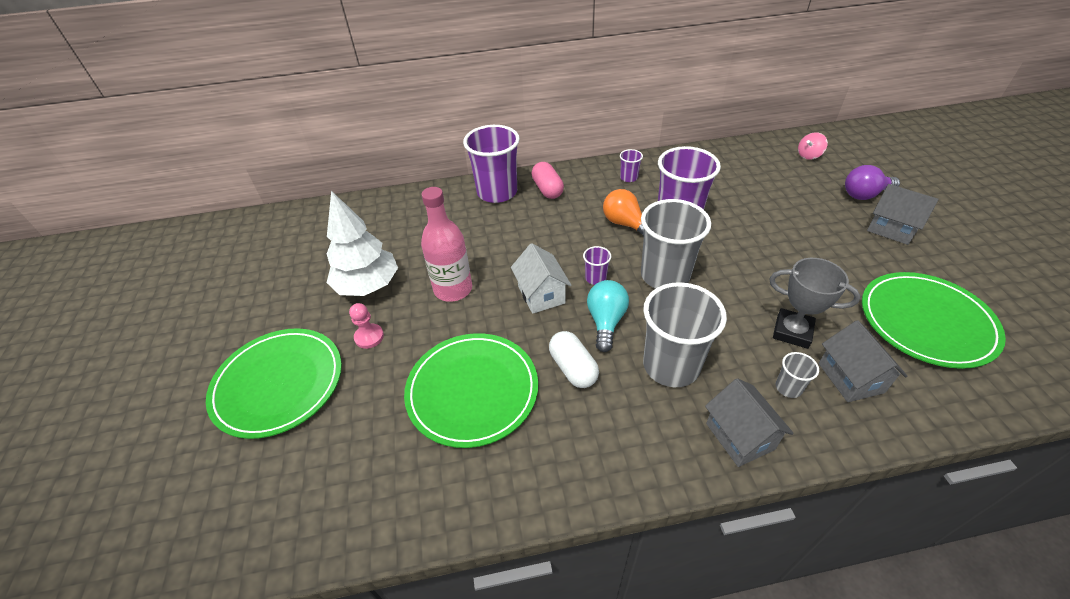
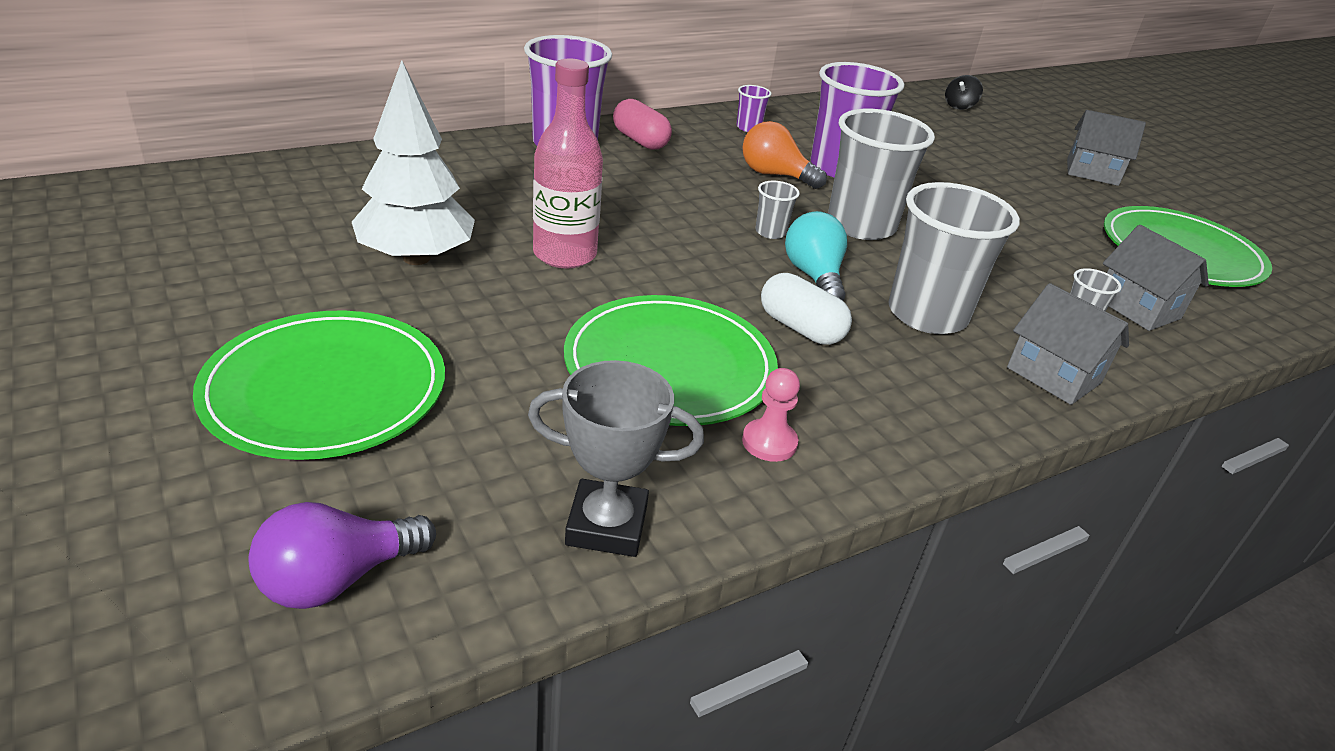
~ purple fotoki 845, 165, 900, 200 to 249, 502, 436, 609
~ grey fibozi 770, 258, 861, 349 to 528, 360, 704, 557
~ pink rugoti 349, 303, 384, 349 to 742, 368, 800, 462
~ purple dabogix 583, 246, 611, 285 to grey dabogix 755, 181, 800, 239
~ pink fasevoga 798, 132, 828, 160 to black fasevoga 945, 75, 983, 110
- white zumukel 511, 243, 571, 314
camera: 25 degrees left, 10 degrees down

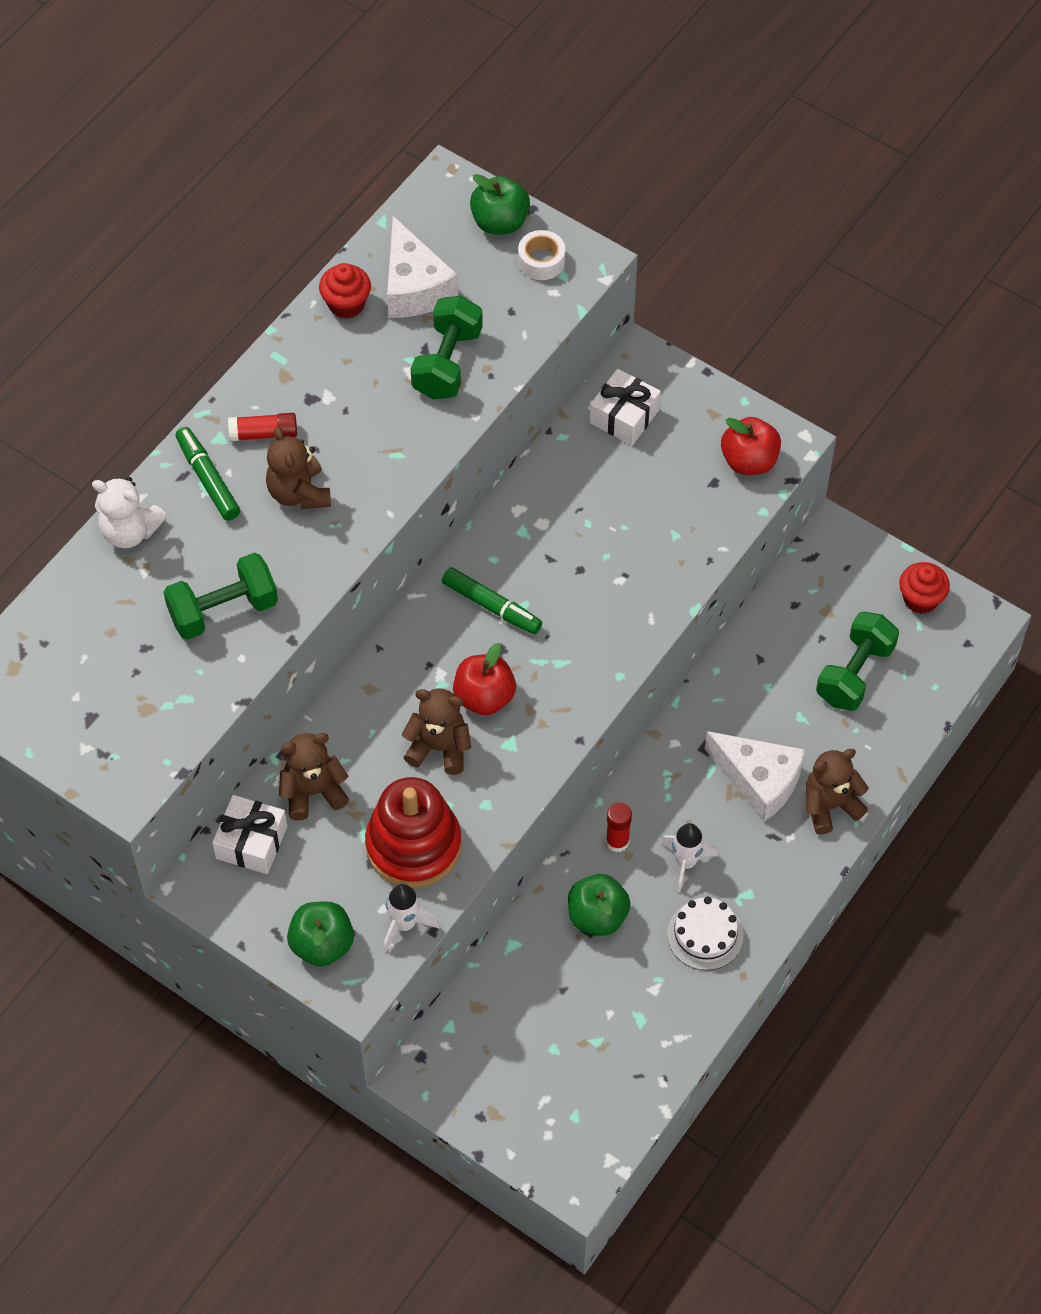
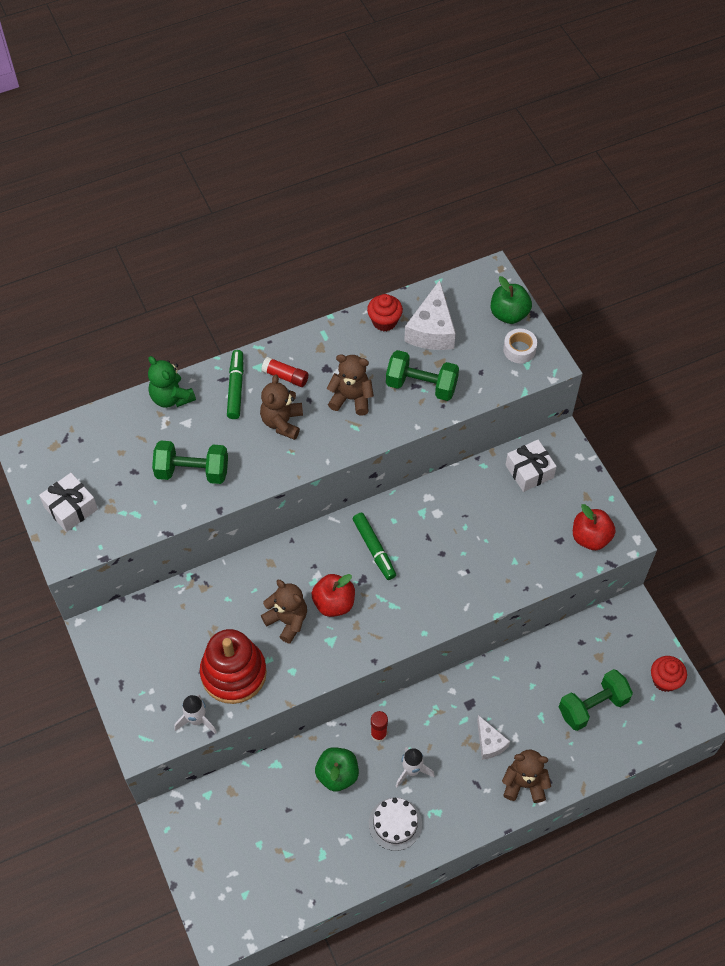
~ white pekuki 212, 795, 287, 874 to 39, 473, 98, 532
~ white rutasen 92, 477, 167, 548 to green rutasen 148, 356, 196, 408
~ brown rutasen 279, 733, 349, 820 to 327, 354, 374, 416
~ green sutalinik 411, 296, 483, 399 = 386, 350, 459, 401 60 degrees clockwise
~ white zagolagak 705, 731, 805, 822 = 477, 715, 510, 760 x0.59
- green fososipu 287, 901, 354, 967
camera: 30 degrees right, 0 degrees up

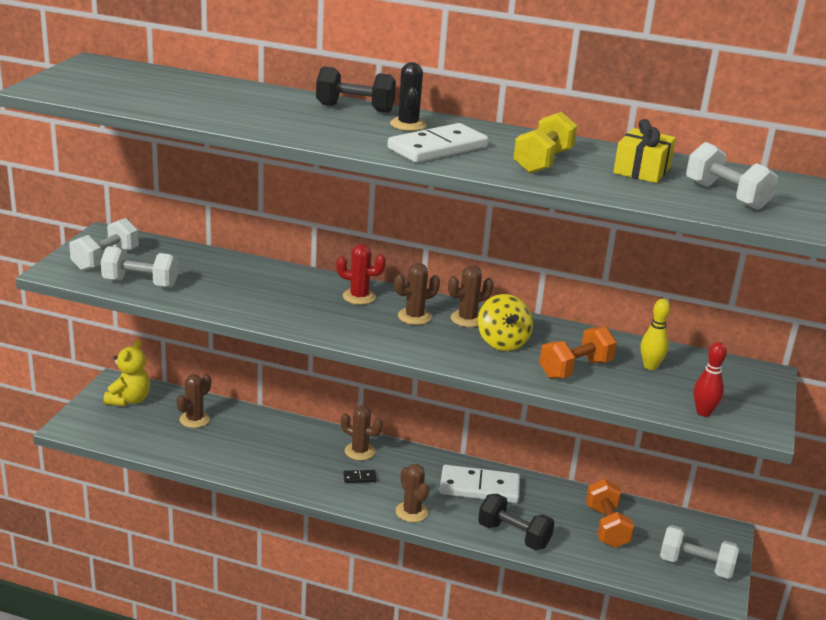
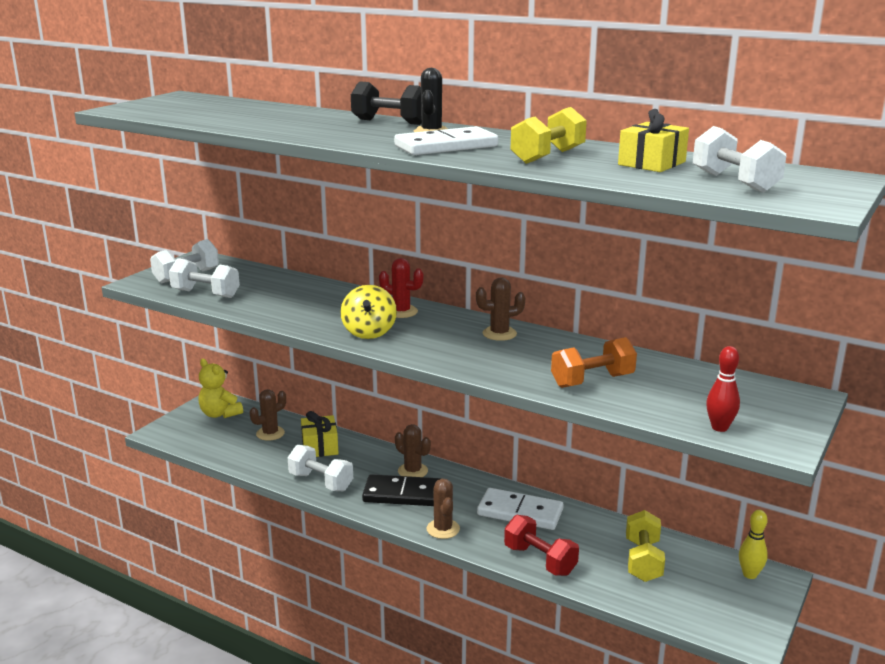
~ yellow rutasen 104, 339, 150, 406 = 198, 359, 243, 418 105 degrees clockwise
~ white sutalinik 660, 525, 739, 579 to 287, 445, 353, 491
+ yellow pekuki 301, 411, 339, 457
~ yellow fasevoga 478, 294, 533, 351 to 340, 285, 397, 339
~ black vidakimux 343, 470, 377, 483 = 362, 474, 442, 506 x2.44
~ black sutalinik 478, 494, 555, 550 to red sutalinik 504, 515, 579, 576
~ orange sutalinik 586, 479, 634, 548 to yellow sutalinik 626, 510, 665, 582
~ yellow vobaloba 640, 299, 670, 370 to 739, 510, 768, 579
- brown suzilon 394, 263, 440, 325
camera: 15 degrees right, 5 degrees down

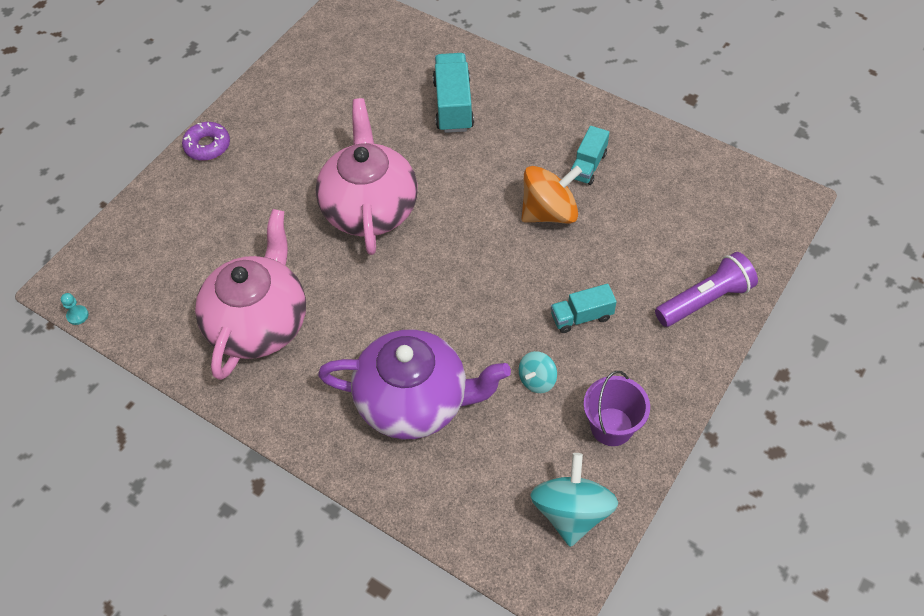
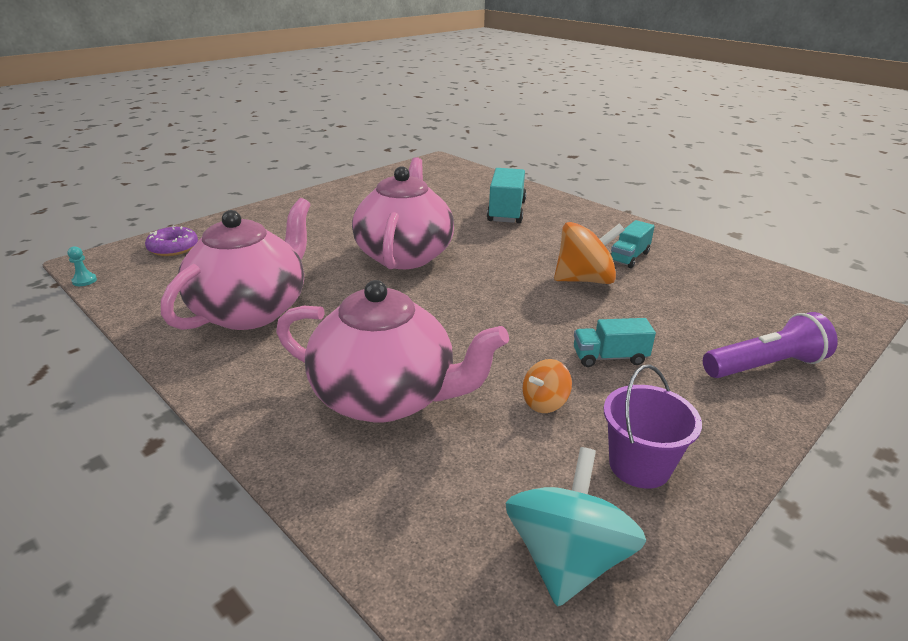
~ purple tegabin 182, 122, 230, 161 to 145, 226, 198, 256
~ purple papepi 318, 329, 511, 439 to pink papepi 276, 280, 509, 423
~ turquoise fasevoga 519, 351, 557, 393 to orange fasevoga 523, 359, 572, 413
camera: 10 degrees right, 25 degrees down

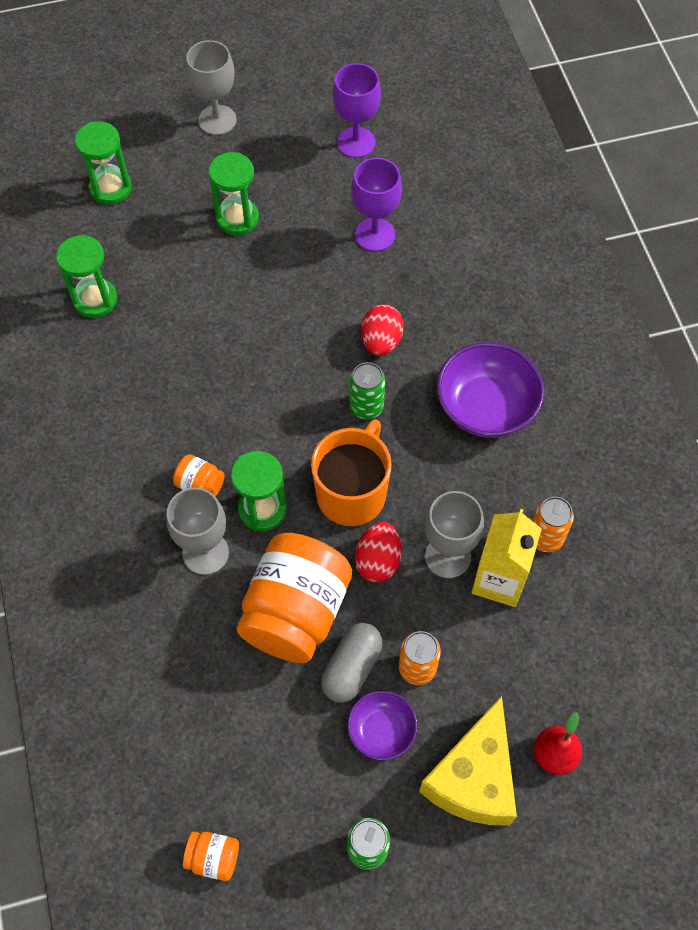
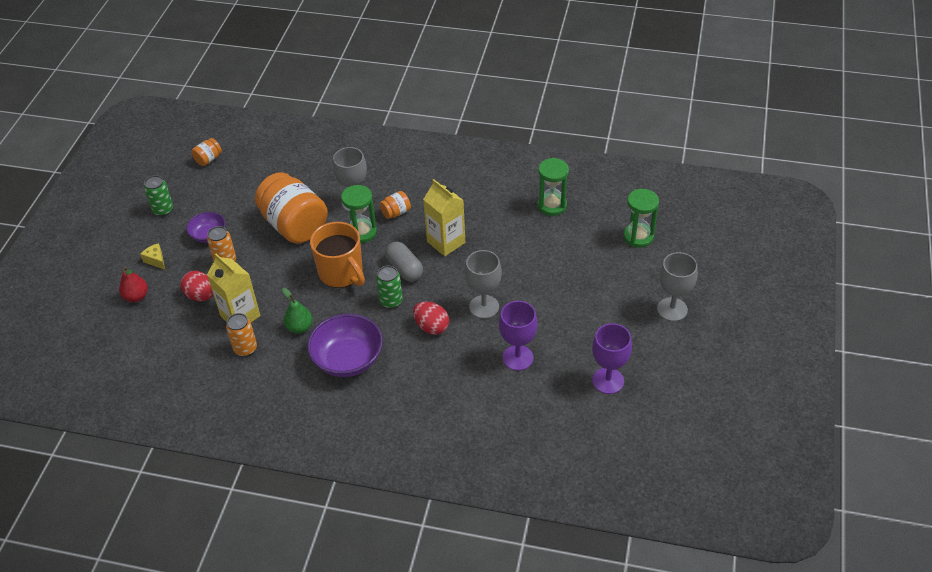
~ yellow zagolagak 419, 696, 517, 826 = 140, 243, 165, 270 x0.40
~ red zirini 355, 522, 402, 582 to 180, 271, 213, 301
+ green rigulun 282, 288, 313, 334
~ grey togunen 321, 623, 382, 703 to 385, 241, 423, 282
+ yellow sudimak 423, 179, 465, 256
~ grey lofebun 425, 491, 484, 578 to 465, 250, 502, 319
- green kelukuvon 209, 152, 259, 235
camera: 120 degrees right, 15 degrees down

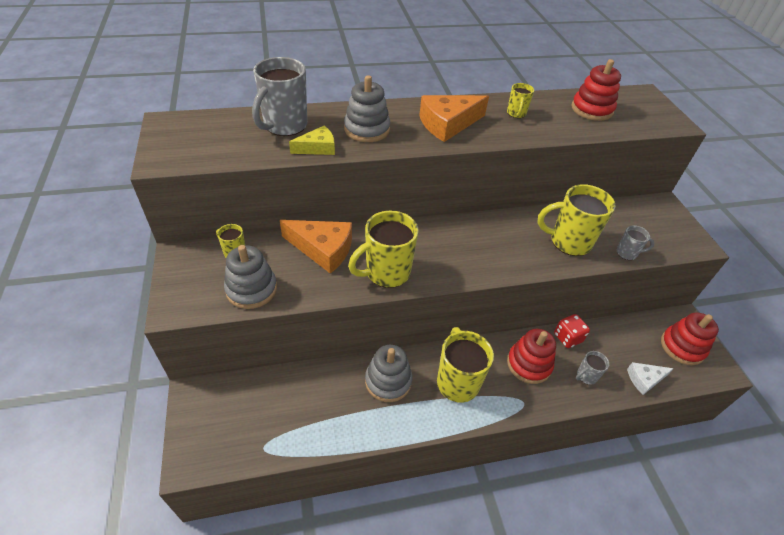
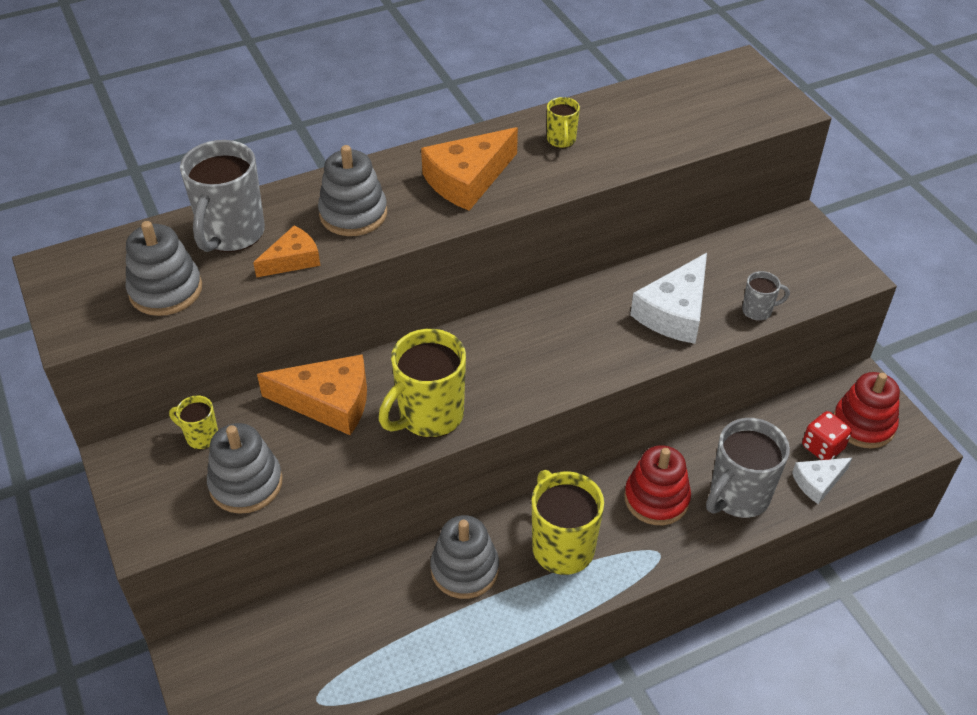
+ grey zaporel 126, 221, 202, 316
~ yellow zagolagak 289, 126, 335, 155 to orange zagolagak 253, 225, 320, 278
~ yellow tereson 538, 184, 615, 256 to white zagolagak 630, 253, 707, 344
~ grey tereson 576, 351, 609, 385 = 706, 418, 790, 518 x2.02
~ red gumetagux 554, 314, 590, 348 to 802, 411, 852, 460
- red zaporel 571, 59, 621, 121
camera: 10 degrees left, 0 degrees up

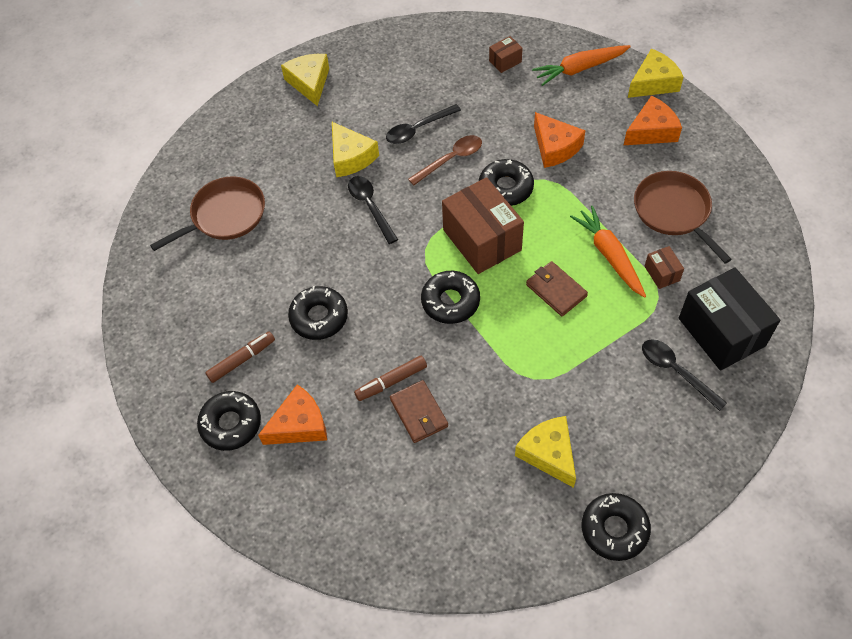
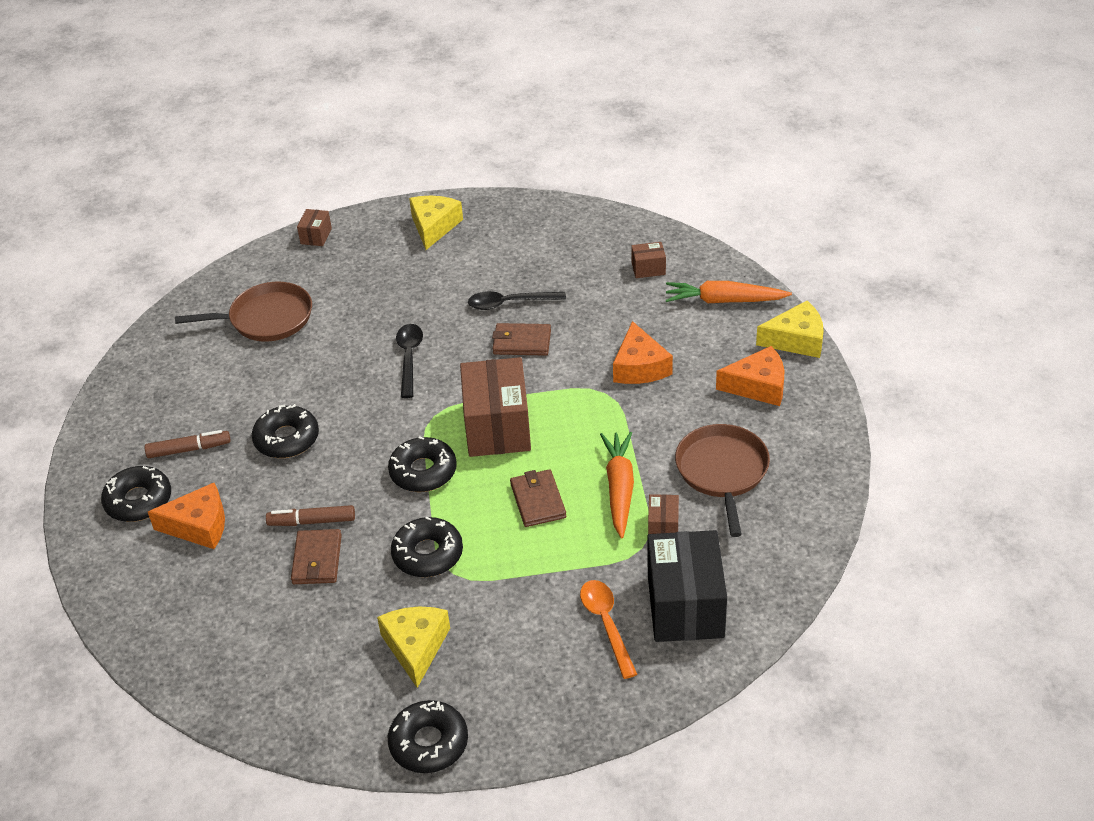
+ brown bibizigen 297, 209, 332, 246
~ black tegabin 479, 159, 534, 206 to 391, 516, 463, 577
~ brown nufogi 408, 135, 482, 186 to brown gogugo 492, 323, 551, 356
~ black nufogi 642, 339, 727, 411 to orange nufogi 580, 580, 637, 679
- yellow zagolagak 332, 122, 379, 177
camera: 25 degrees right, 15 degrees down

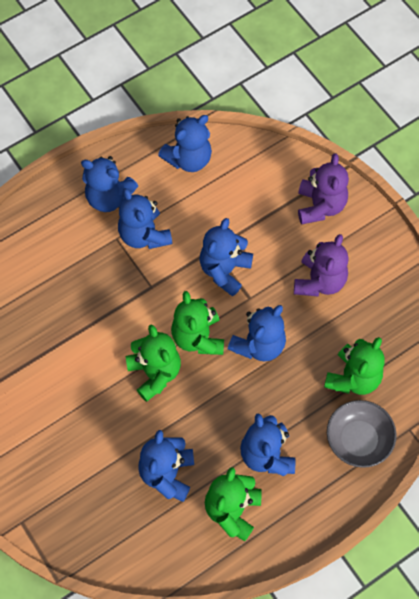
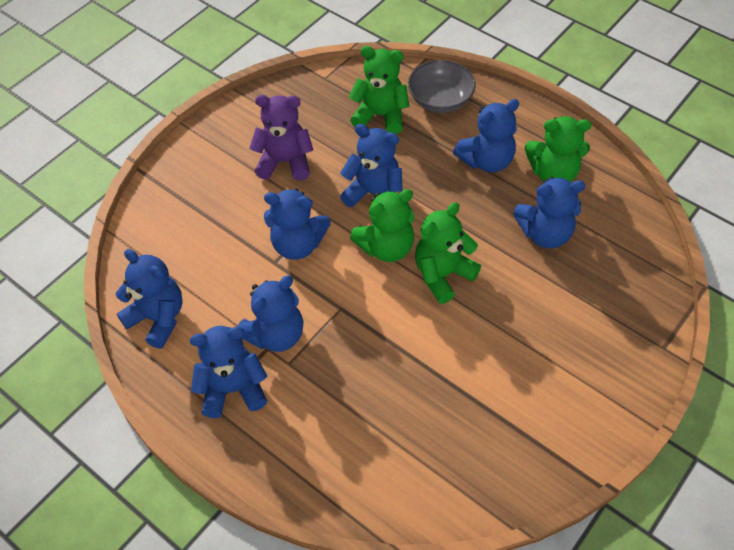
~ blue rutasen 81, 156, 138, 212 = 190, 326, 267, 418 105 degrees counterclockwise
- purple rutasen 298, 153, 349, 224
camera: 105 degrees left, 10 degrees down

